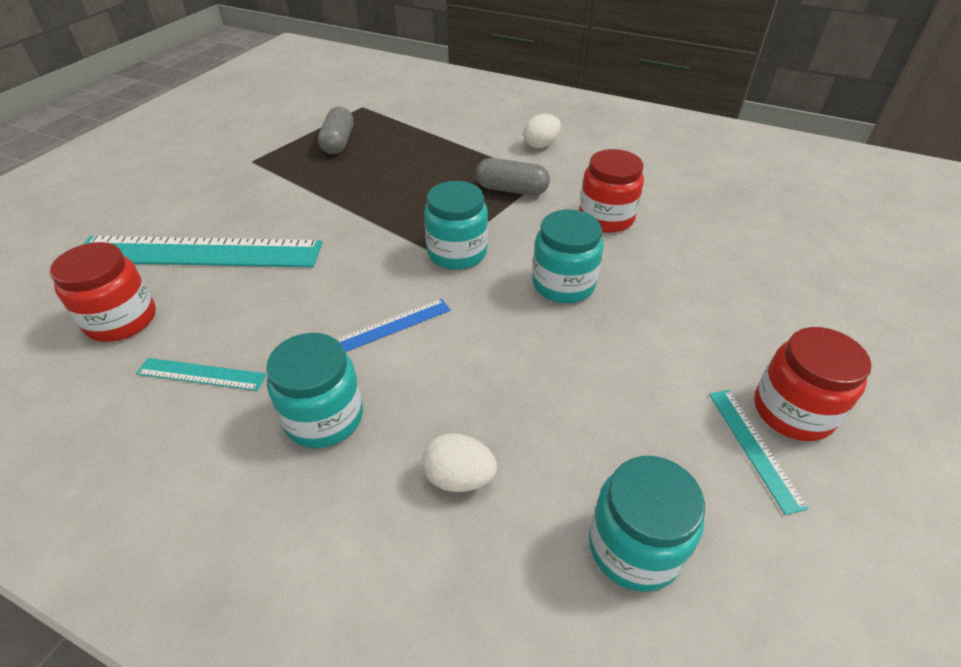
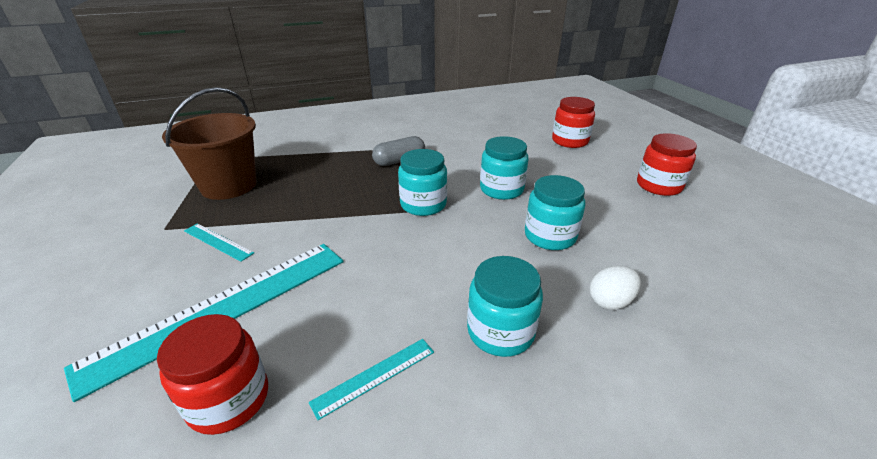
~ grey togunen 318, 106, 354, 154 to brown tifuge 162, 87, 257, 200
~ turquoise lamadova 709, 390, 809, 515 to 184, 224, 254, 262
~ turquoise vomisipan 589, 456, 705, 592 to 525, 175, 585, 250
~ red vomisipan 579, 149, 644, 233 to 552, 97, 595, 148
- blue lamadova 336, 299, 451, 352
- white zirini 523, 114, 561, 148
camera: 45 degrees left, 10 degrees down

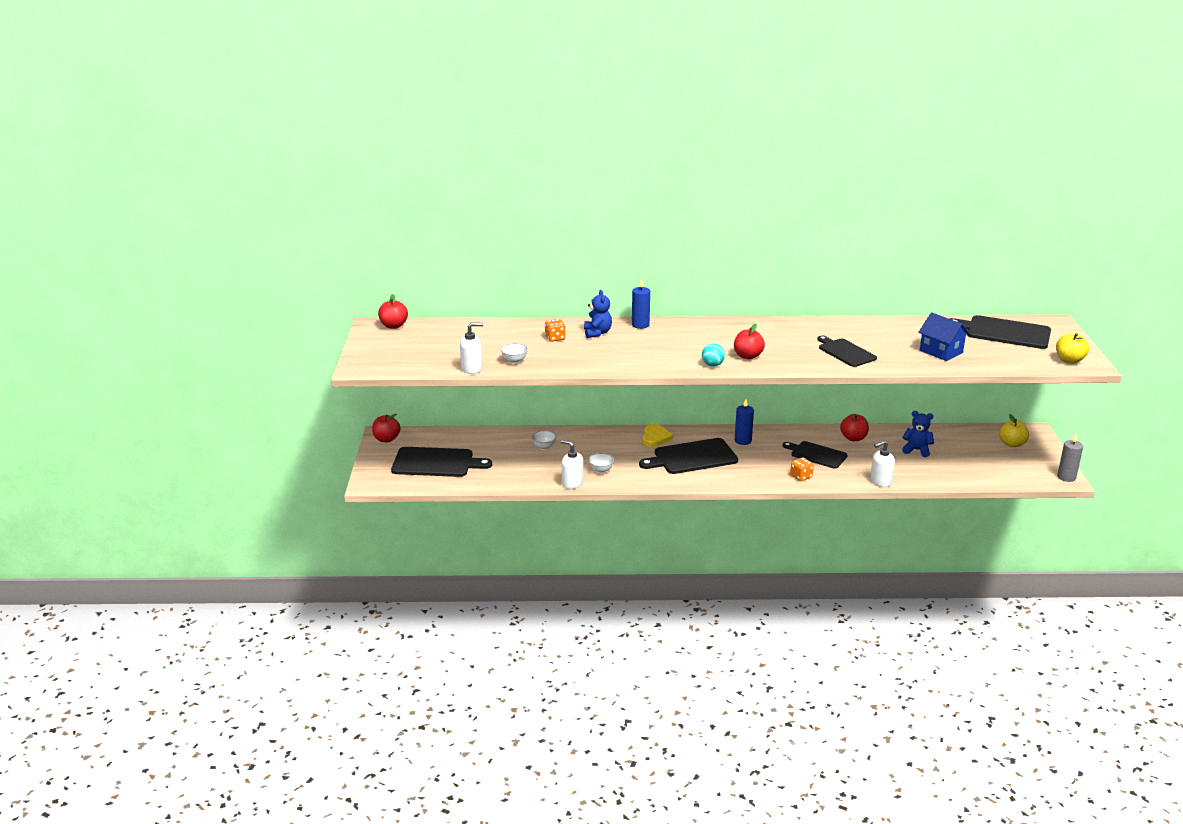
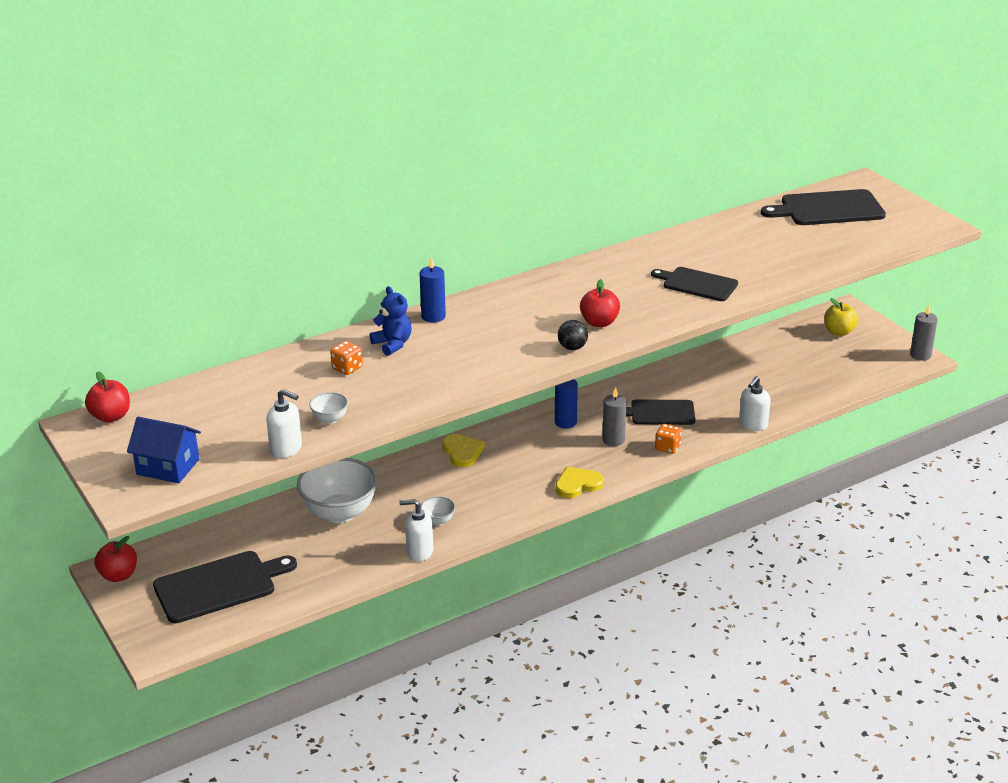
~ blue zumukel 918, 312, 970, 361 to 127, 417, 201, 483
~ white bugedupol 460, 323, 483, 374 = 266, 389, 302, 458 75 degrees clockwise
~ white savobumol 532, 430, 557, 450 = 297, 458, 377, 523 x2.29
+ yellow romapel 555, 467, 604, 498
~ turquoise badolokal 702, 343, 725, 367 to black badolokal 558, 320, 588, 350
+ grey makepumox 602, 387, 627, 446
- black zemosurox 639, 438, 738, 474
- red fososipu 840, 414, 869, 441
- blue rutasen 902, 411, 934, 457
- yellow fososipu 1056, 333, 1089, 364
camera: 30 degrees left, 5 degrees up

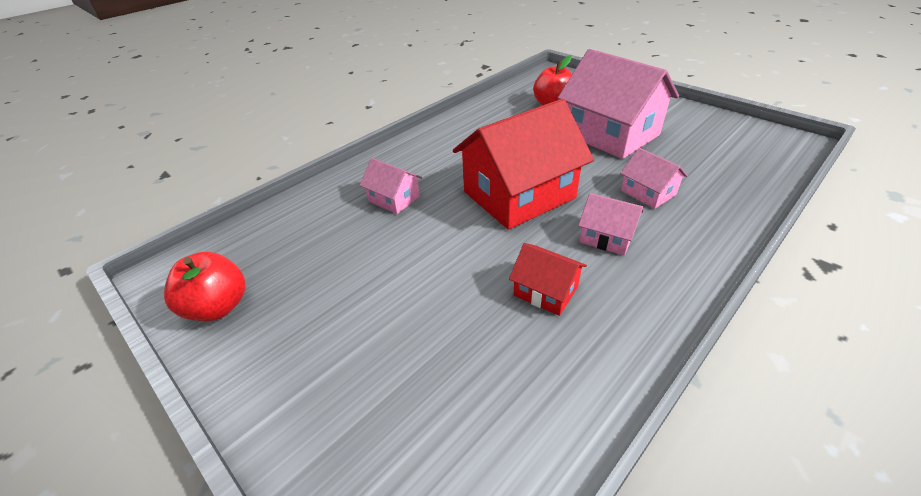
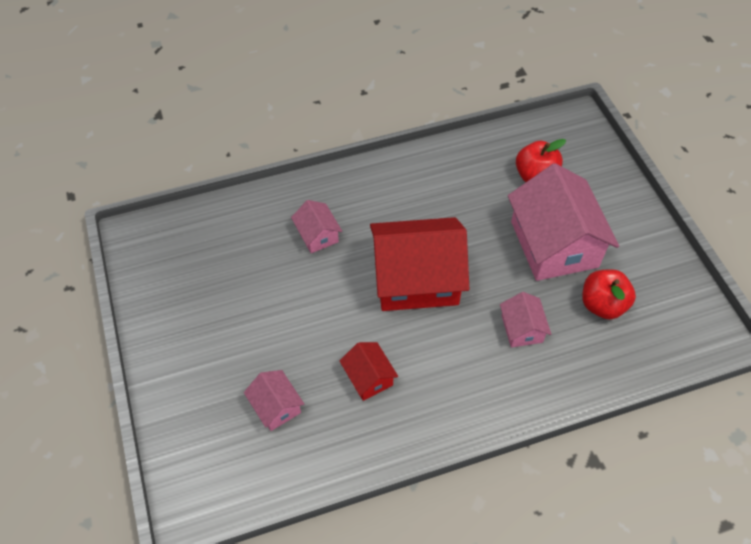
~ pink zumukel 578, 193, 644, 256 to 244, 370, 304, 431
~ red fososipu 164, 252, 245, 321 to 582, 269, 636, 320
camera: 25 degrees right, 15 degrees up

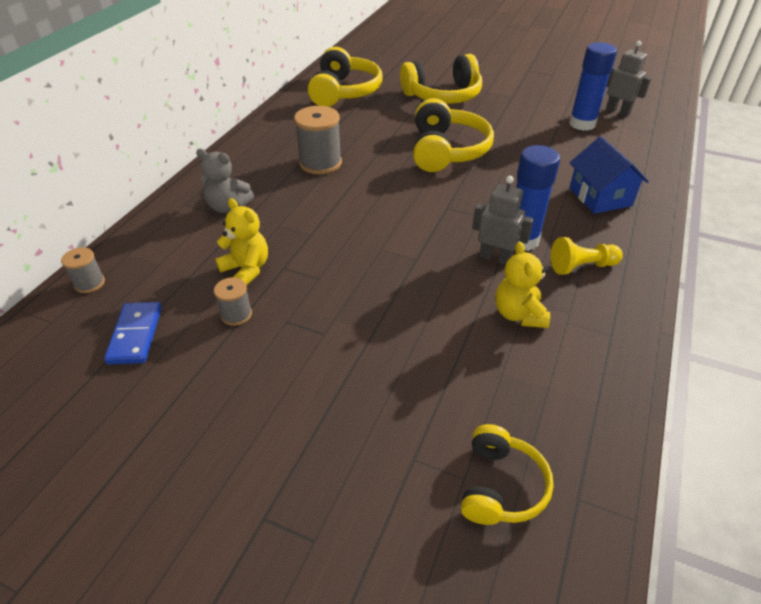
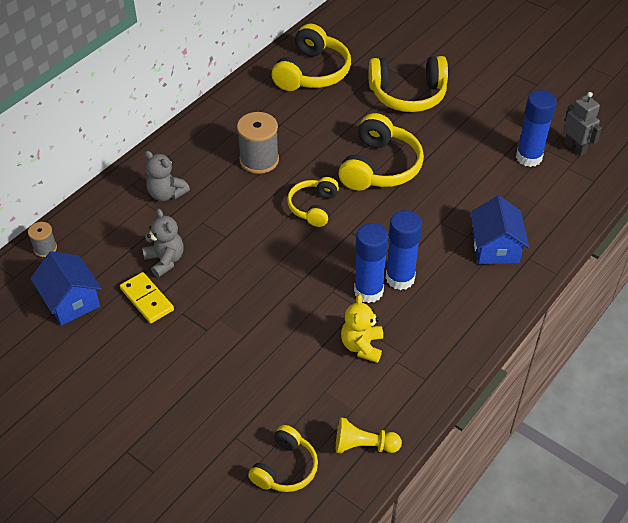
~ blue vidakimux 104, 302, 162, 364 to blue zumukel 30, 251, 102, 325
~ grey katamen 214, 277, 252, 326 to yellow vidakimux 120, 272, 174, 323
~ yellow rutasen 215, 198, 268, 286 to grey rutasen 142, 209, 183, 277
+ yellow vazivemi 287, 177, 339, 227
~ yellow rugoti 551, 237, 623, 275 to 336, 418, 402, 453
~ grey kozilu 472, 176, 534, 265 to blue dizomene 354, 223, 389, 303
camera: 15 degrees right, 5 degrees up

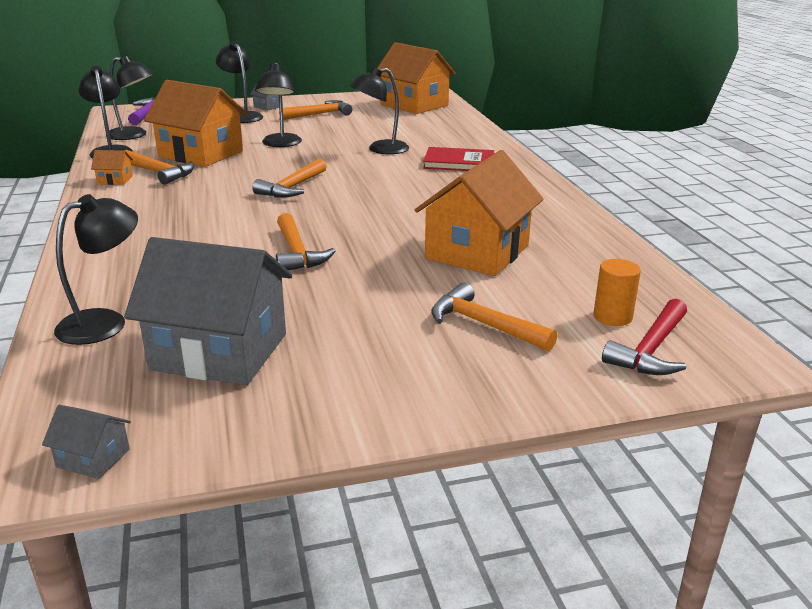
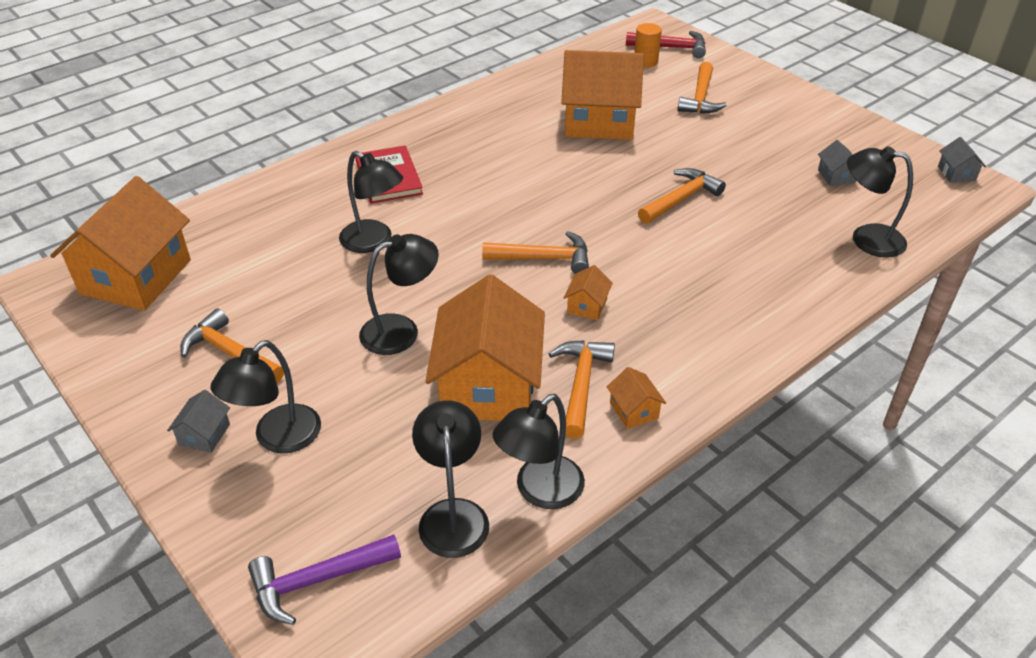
+ orange zumukel 563, 265, 613, 320
~ grey zumukel 124, 237, 292, 385 = 818, 140, 856, 186 x0.40
camera: 115 degrees left, 15 degrees up

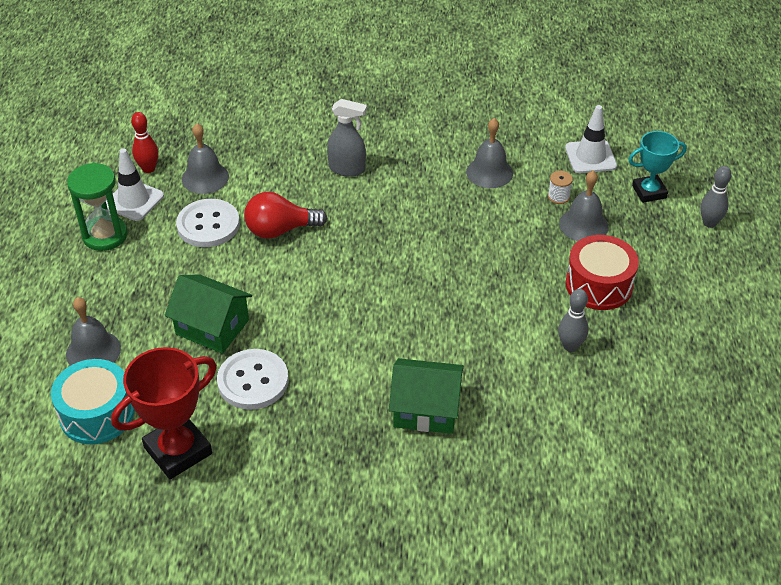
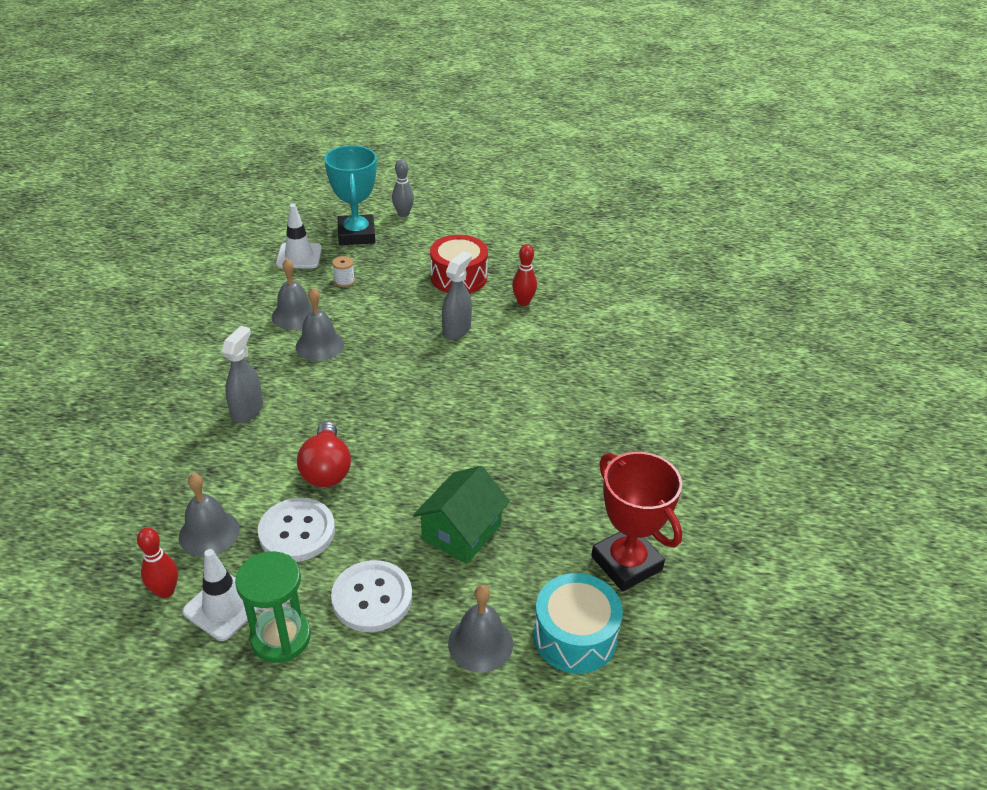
~ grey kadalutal 559, 171, 609, 241 to 296, 288, 344, 361
~ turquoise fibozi 628, 131, 687, 203 = 324, 145, 377, 245 x1.54
~ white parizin 217, 349, 288, 410 to 331, 560, 412, 632
+ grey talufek 442, 251, 472, 340
~ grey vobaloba 558, 289, 589, 352 to red vobaloba 512, 244, 537, 306
- green zumukel 389, 358, 464, 434
camera: 85 degrees left, 5 degrees down

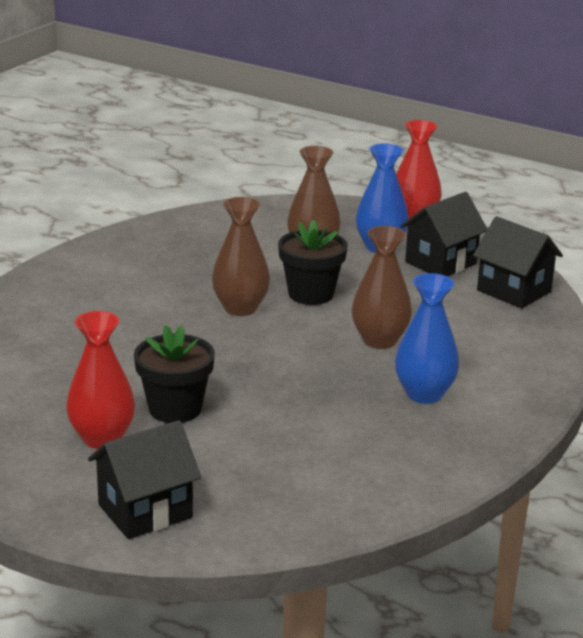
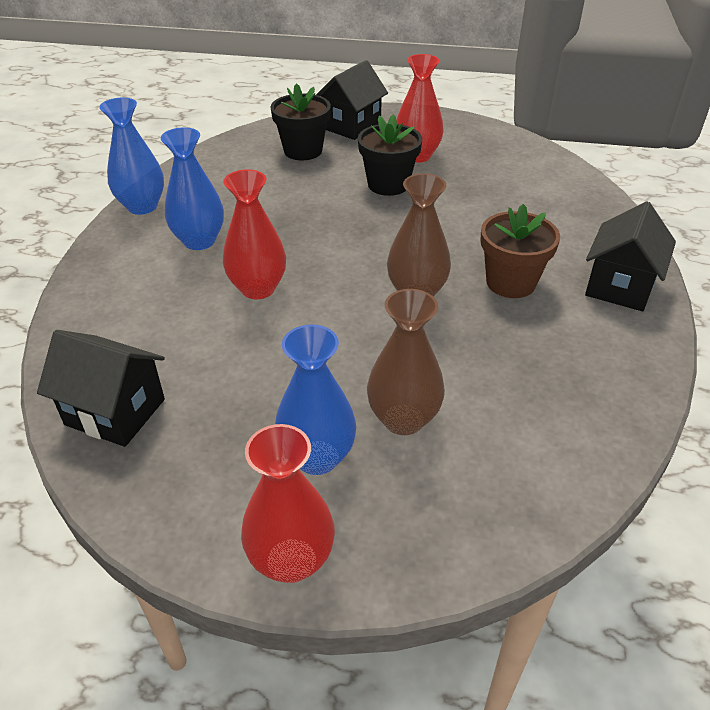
+ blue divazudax 99, 97, 164, 215
~ brown divazudax 352, 226, 412, 349 to red divazudax 223, 169, 286, 299
~ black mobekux 278, 220, 348, 305 to 270, 83, 331, 160
+ brown mobekux 480, 204, 560, 298
~ black zumukel 400, 192, 488, 276 to 585, 201, 676, 311
camera: 160 degrees right, 15 degrees up

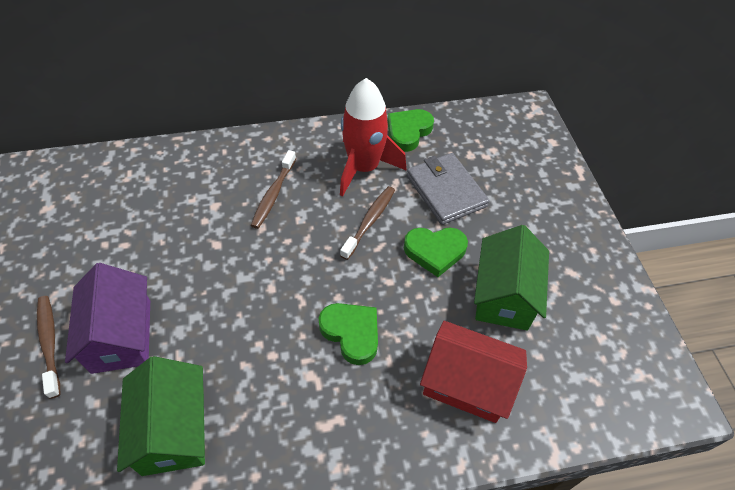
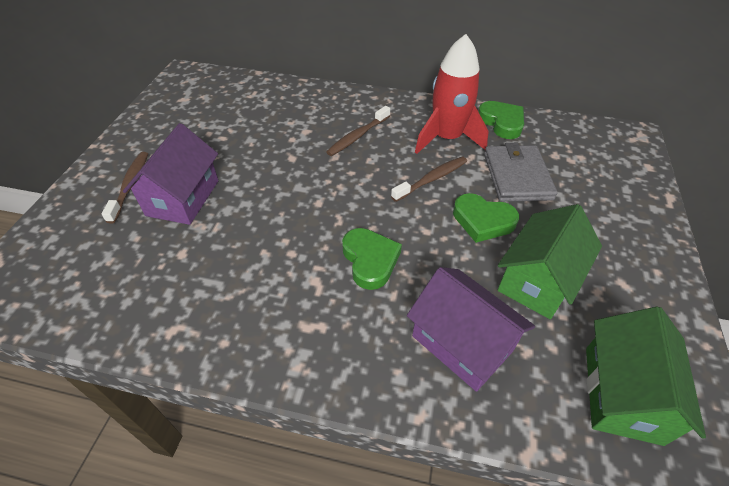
~ red zumukel 420, 321, 527, 423 to purple zumukel 407, 267, 535, 392
~ green romapel 387, 109, 434, 152 = 478, 101, 524, 139 90 degrees clockwise
~ green zumukel 117, 356, 205, 476 to 586, 307, 706, 446
camera: 25 degrees right, 5 degrees down

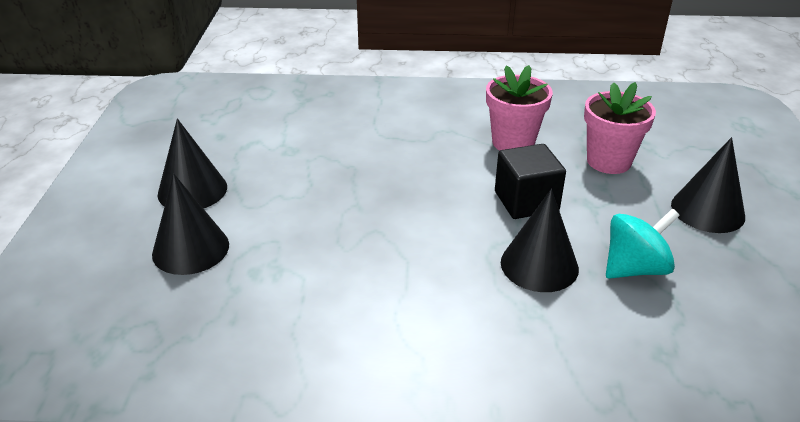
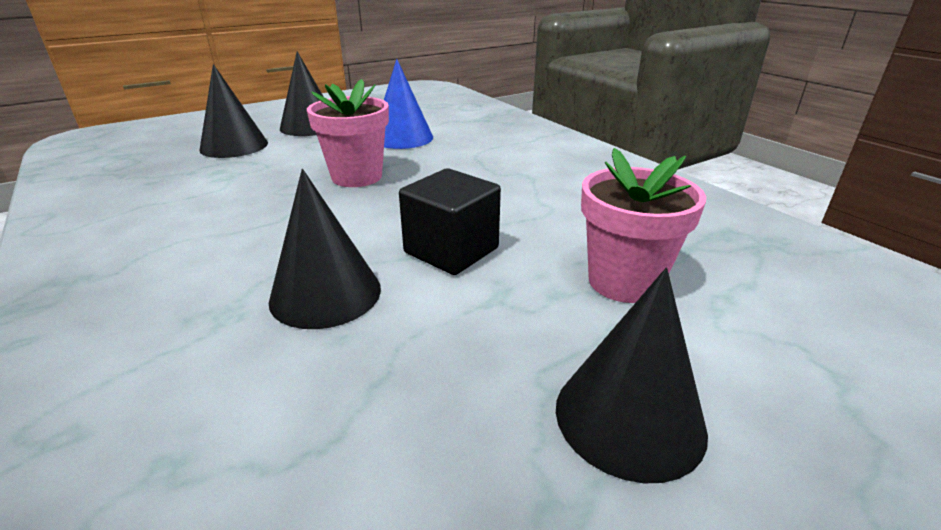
~ pink mobekux 486, 65, 553, 151 to 307, 79, 389, 187
+ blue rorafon 384, 59, 433, 149
- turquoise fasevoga 606, 209, 680, 279
camera: 55 degrees right, 5 degrees down

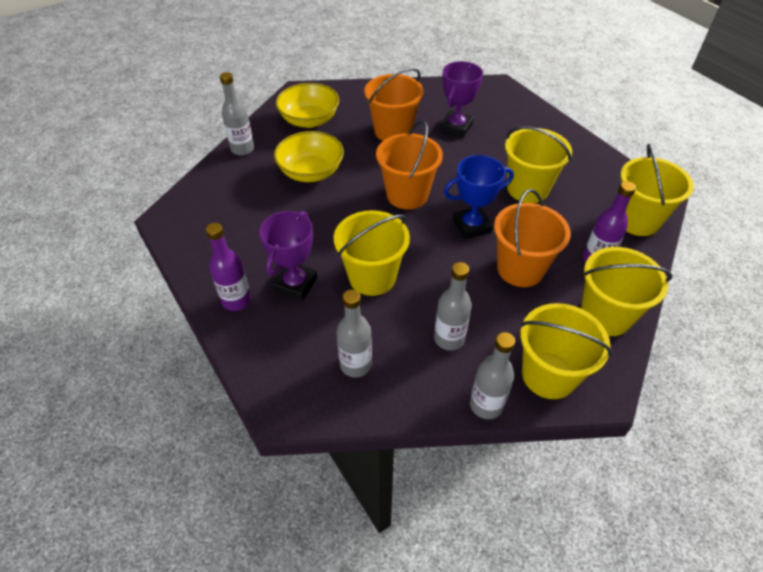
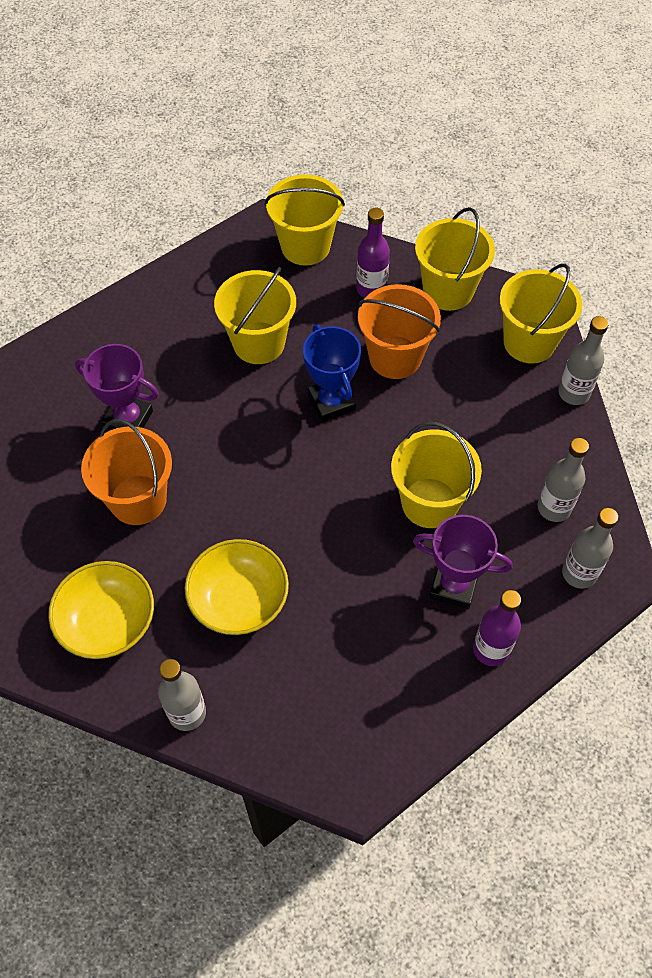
~ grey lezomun 434, 262, 472, 351 to 562, 508, 618, 589
- orange tifuge 376, 120, 443, 209
camera: 95 degrees left, 10 degrees up

